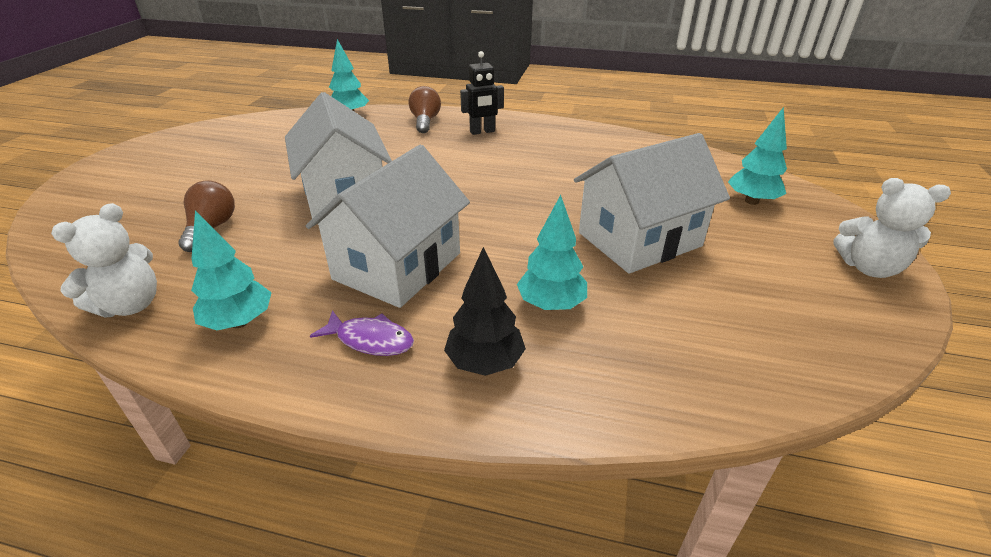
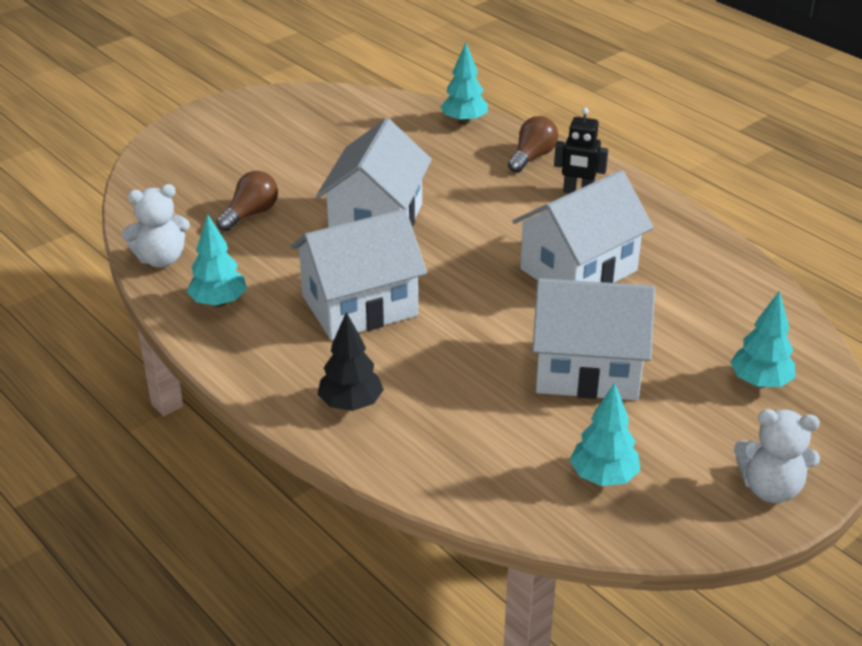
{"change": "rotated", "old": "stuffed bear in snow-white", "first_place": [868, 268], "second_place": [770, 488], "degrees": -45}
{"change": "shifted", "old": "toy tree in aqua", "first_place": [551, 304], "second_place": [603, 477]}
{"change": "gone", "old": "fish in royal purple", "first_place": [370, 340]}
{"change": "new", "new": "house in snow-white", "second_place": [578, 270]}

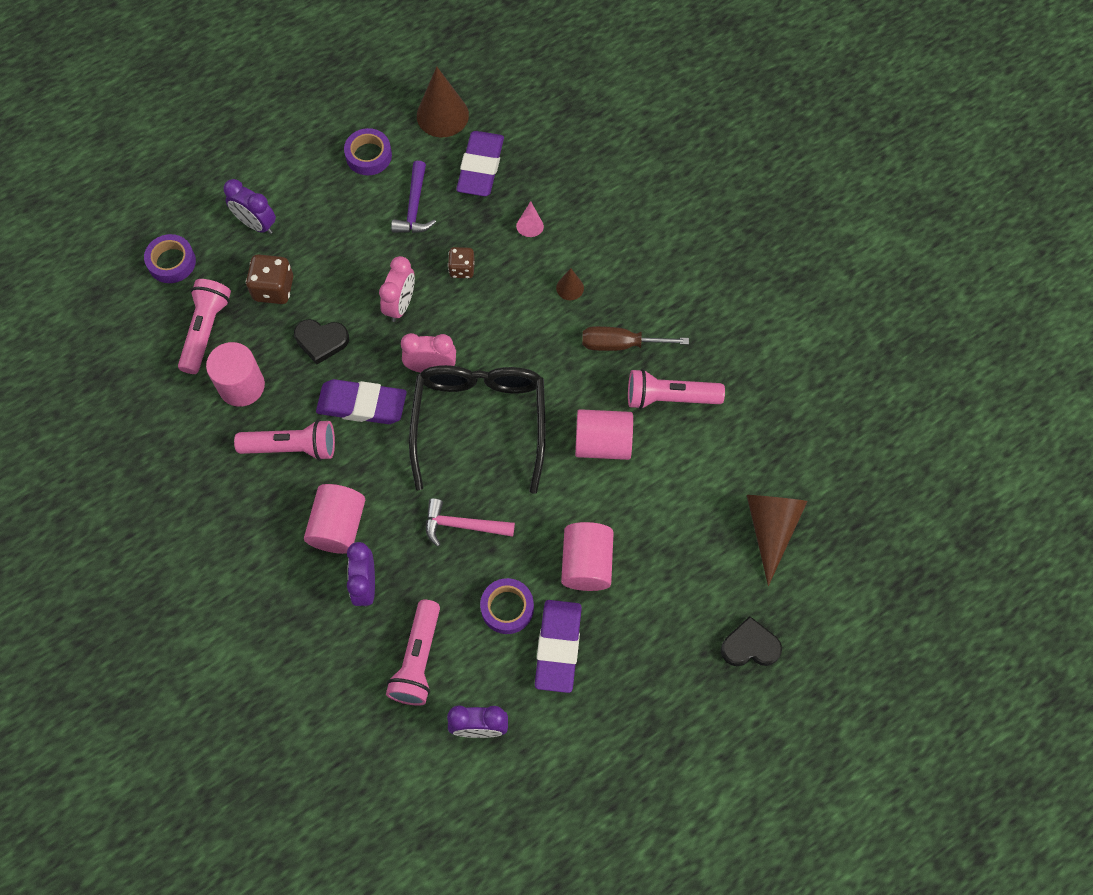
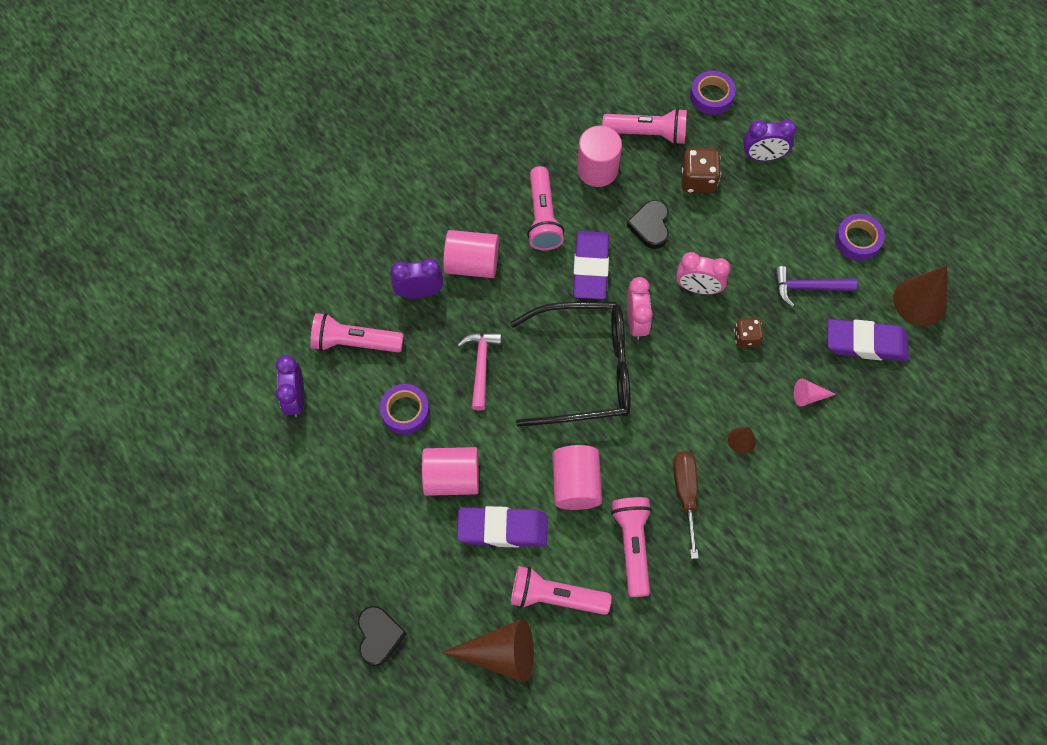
{"change": "rotated", "old": "alarm clock in royal purple", "first_place": [256, 224], "second_place": [763, 156], "degrees": -120}
{"change": "shifted", "old": "pencil eraser in royal purple", "first_place": [558, 647], "second_place": [502, 529]}
{"change": "new", "new": "flashlight in rosy", "second_place": [555, 597]}

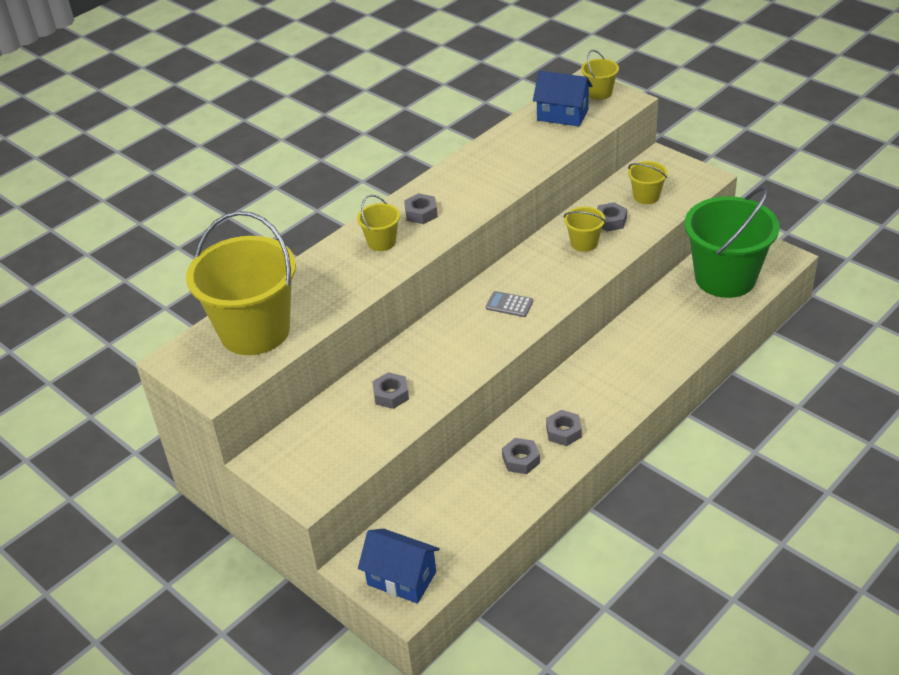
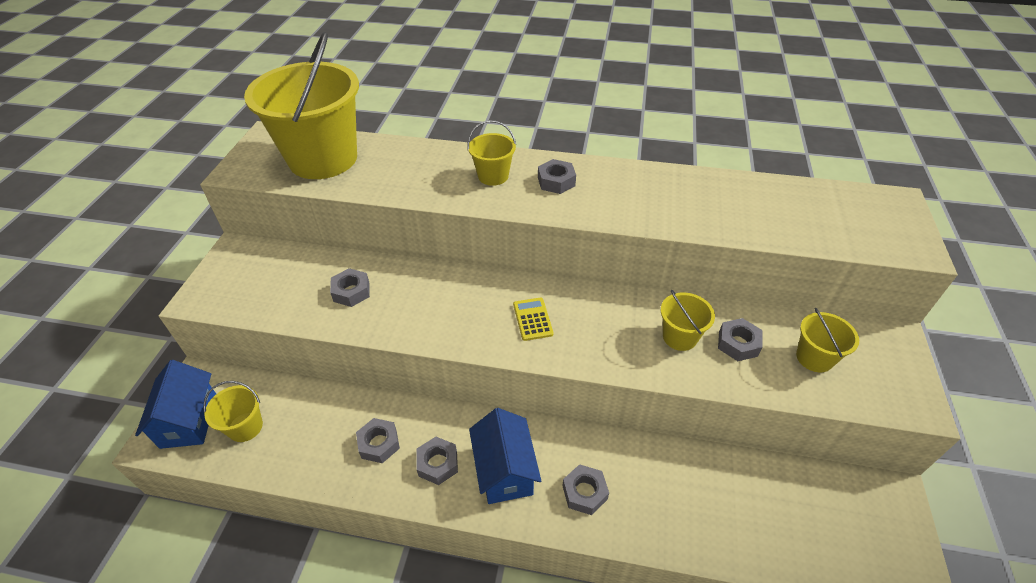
{"change": "shifted", "old": "bucket in yellow", "first_place": [599, 93], "second_place": [245, 427]}
{"change": "shifted", "old": "house in royal blue", "first_place": [562, 115], "second_place": [505, 470]}
{"change": "gone", "old": "bucket in emerald", "first_place": [725, 278]}
{"change": "repainted", "old": "pocket calculator in gray", "new": "pocket calculator in yellow", "first_place": [509, 304], "second_place": [532, 319]}
{"change": "new", "new": "nut in gray", "second_place": [584, 492]}

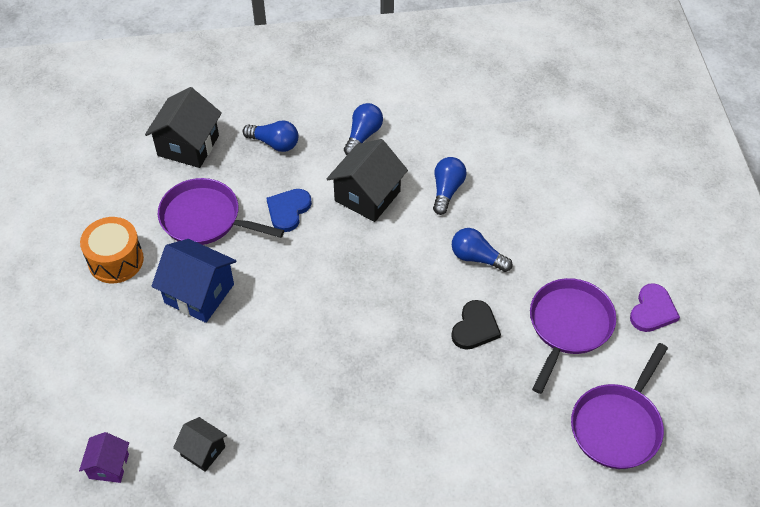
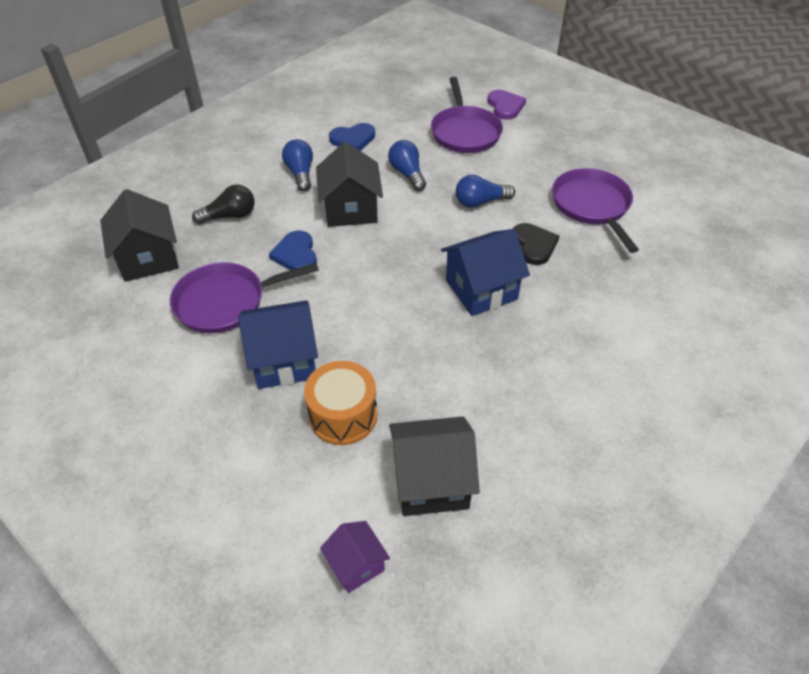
{"change": "repainted", "old": "bulb in royal blue", "new": "bulb in ebony", "first_place": [274, 143], "second_place": [230, 216]}
{"change": "shifted", "old": "toy drum in orange", "first_place": [116, 260], "second_place": [343, 415]}
{"change": "shifted", "old": "love heart in royal purple", "first_place": [652, 310], "second_place": [505, 106]}
{"change": "shifted", "old": "pan in royal purple", "first_place": [617, 425], "second_place": [465, 132]}
{"change": "scaled", "old": "house in ebony", "first_place": [203, 451], "second_place": [431, 481], "factor": 1.75}
{"change": "new", "new": "love heart in royal blue", "second_place": [353, 139]}
{"change": "new", "new": "house in royal blue", "second_place": [481, 290]}

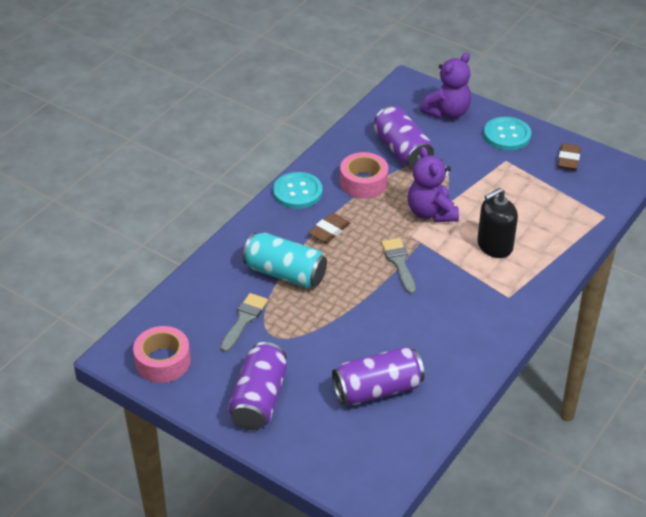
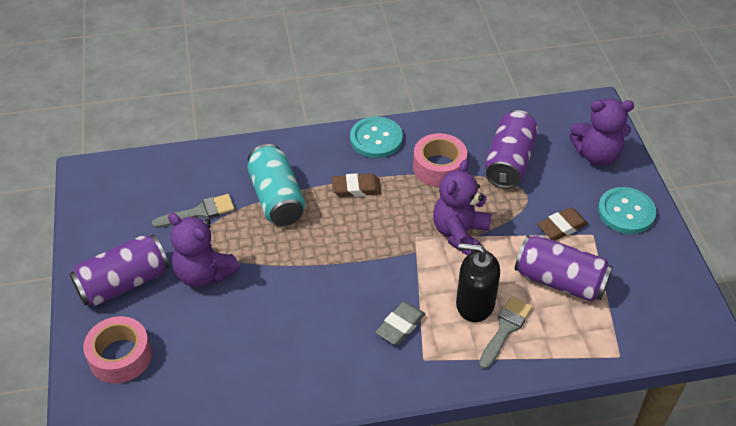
{"change": "shifted", "old": "pencil eraser in dark brown", "first_place": [568, 160], "second_place": [562, 227]}
{"change": "shifted", "old": "brush in gray", "first_place": [399, 263], "second_place": [505, 329]}
{"change": "shifted", "old": "sticky tape in rosy", "first_place": [163, 361], "second_place": [120, 356]}
{"change": "shifted", "old": "can in royal purple", "first_place": [377, 389], "second_place": [560, 281]}
{"change": "new", "new": "stuffed bear in royal purple", "second_place": [204, 274]}
{"change": "new", "new": "pencil eraser in gray", "second_place": [400, 326]}

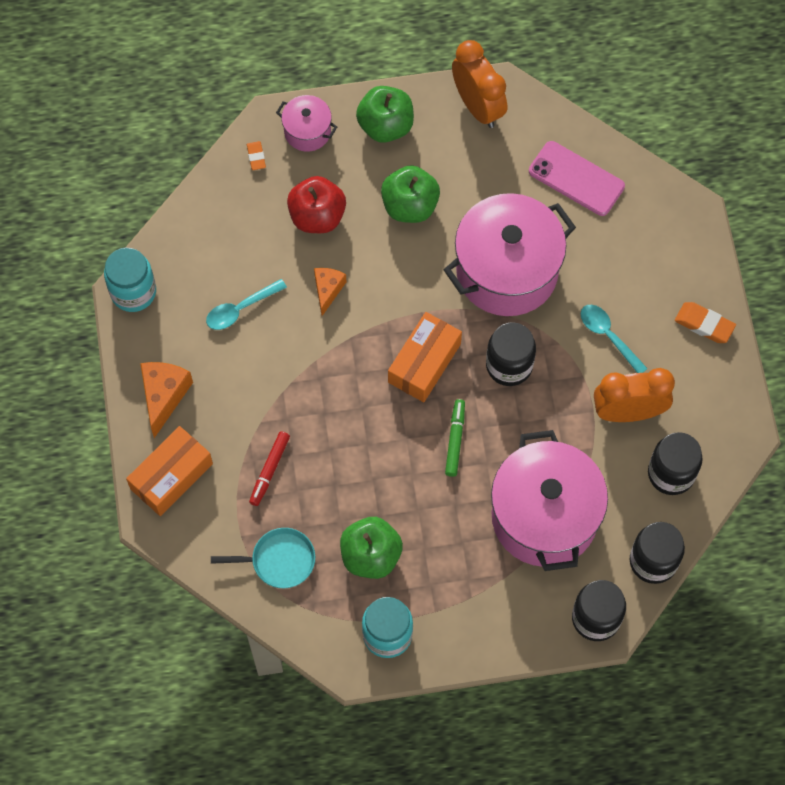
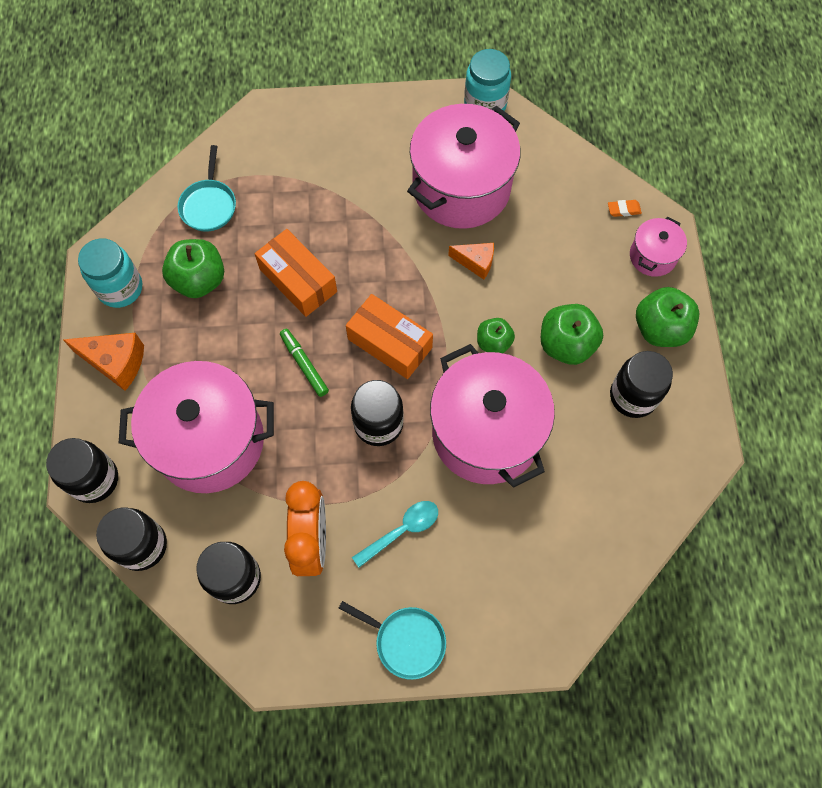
{"change": "gone", "old": "alarm clock in orange", "first_place": [478, 106]}
{"change": "gone", "old": "mobile phone in rosy", "first_place": [576, 178]}
{"change": "gone", "old": "toy apple in red", "first_place": [317, 216]}
{"change": "swapped", "old": "teaspoon in aqua", "new": "pot in rosy", "first_place": [240, 309], "second_place": [461, 188]}
{"change": "swapped", "old": "pencil eraser in orange", "new": "pan in aqua", "first_place": [704, 324], "second_place": [406, 641]}
{"change": "shifted", "old": "piece of cheese in orange", "first_place": [164, 396], "second_place": [116, 363]}
{"change": "rotated", "old": "marker in emerald", "first_place": [455, 440], "second_place": [304, 364], "degrees": -135}
{"change": "shifted", "old": "box in orange", "first_place": [171, 476], "second_place": [298, 280]}
{"change": "gone", "old": "marker in red", "first_place": [269, 470]}
{"change": "new", "new": "toy apple in emerald", "second_place": [493, 342]}
{"change": "new", "new": "jar in ebony", "second_place": [633, 396]}

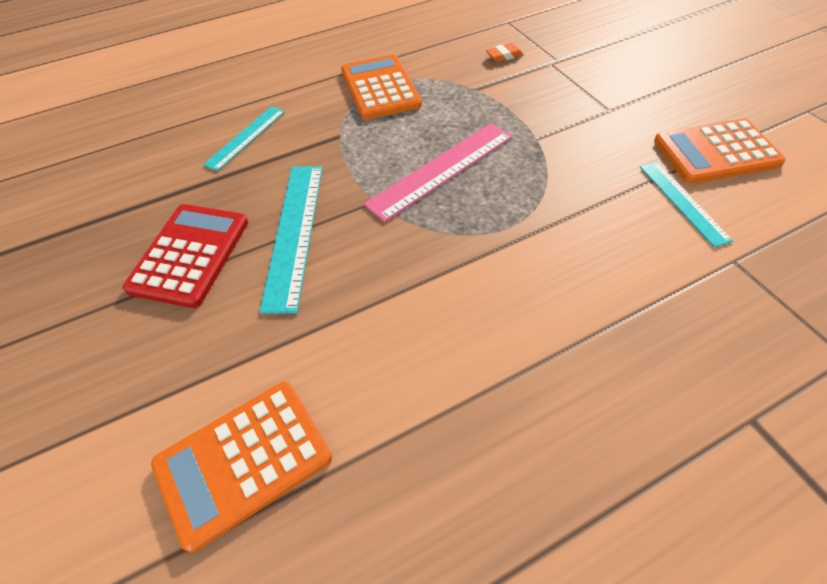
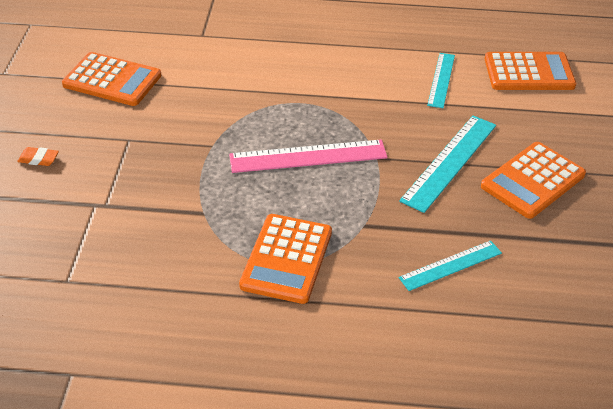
{"change": "shifted", "old": "pencil eraser in orange", "first_place": [504, 55], "second_place": [38, 159]}
{"change": "shifted", "old": "ruler in aqua", "first_place": [683, 202], "second_place": [441, 80]}
{"change": "repainted", "old": "pocket calculator in red", "new": "pocket calculator in orange", "first_place": [190, 255], "second_place": [533, 181]}

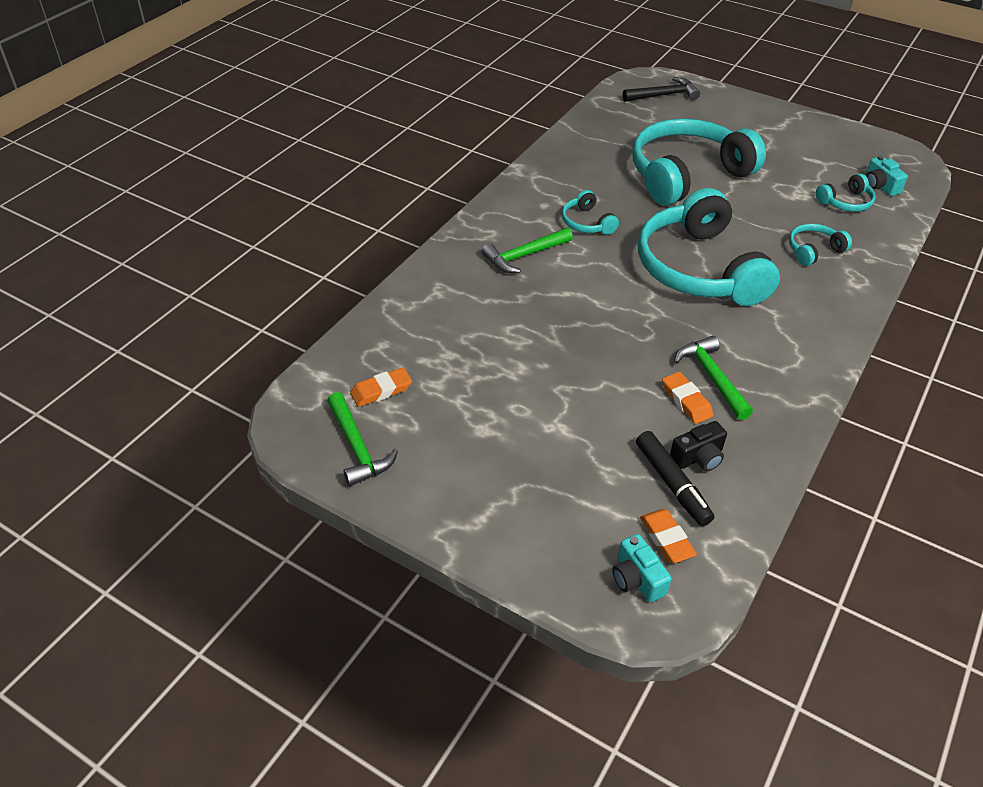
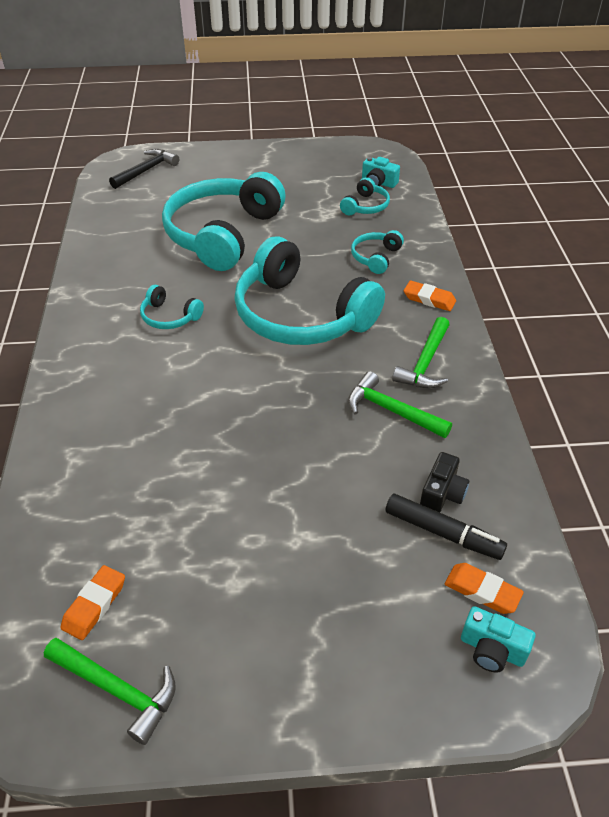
{"change": "shifted", "old": "claw hammer in emerald", "first_place": [524, 256], "second_place": [425, 363]}
{"change": "shifted", "old": "pencil eraser in orange", "first_place": [686, 401], "second_place": [429, 299]}

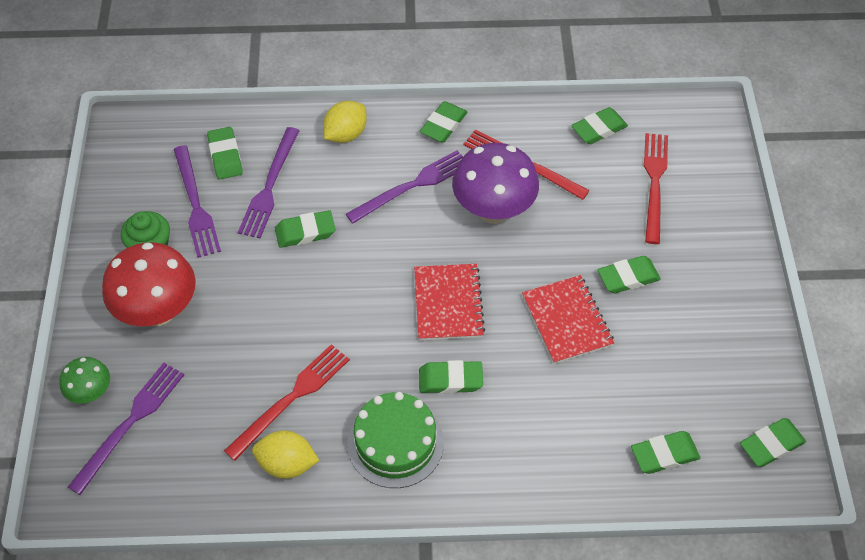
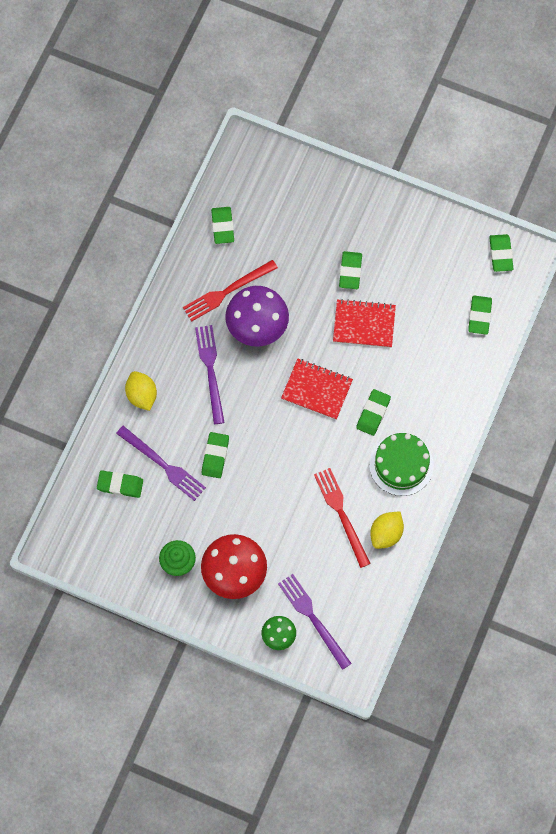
{"change": "gone", "old": "pencil eraser in emerald", "first_place": [443, 125]}
{"change": "gone", "old": "dinner fork in red", "first_place": [654, 183]}
{"change": "gone", "old": "dinner fork in royal purple", "first_place": [195, 205]}

